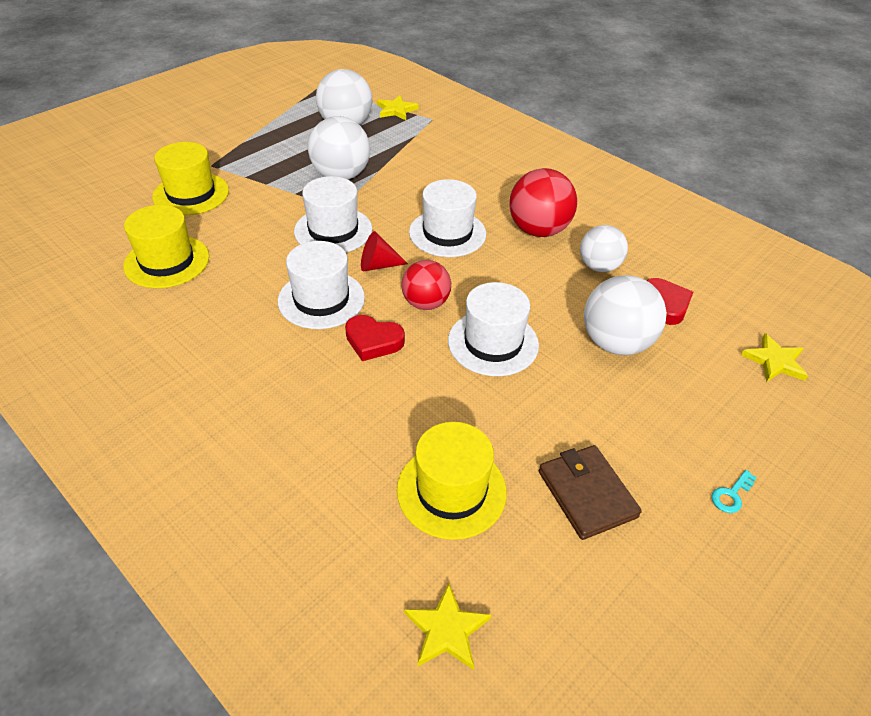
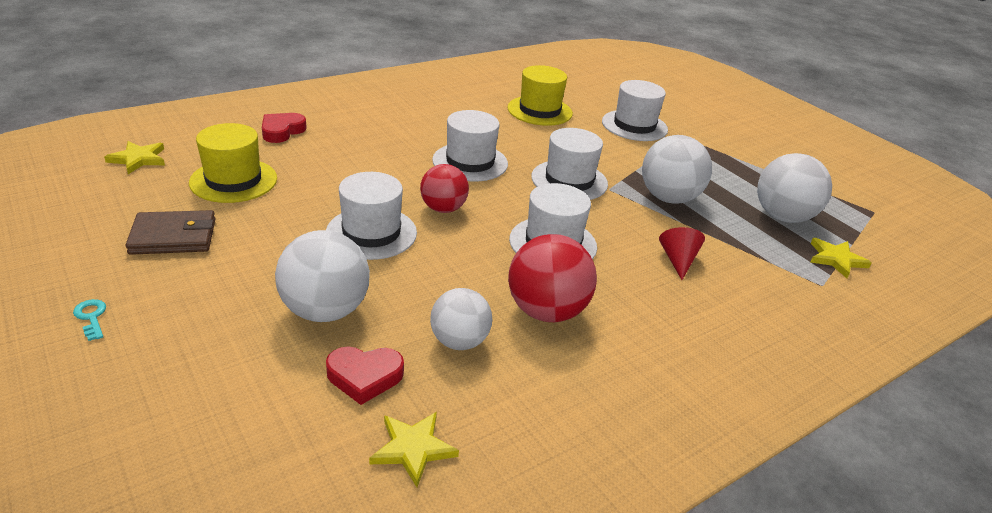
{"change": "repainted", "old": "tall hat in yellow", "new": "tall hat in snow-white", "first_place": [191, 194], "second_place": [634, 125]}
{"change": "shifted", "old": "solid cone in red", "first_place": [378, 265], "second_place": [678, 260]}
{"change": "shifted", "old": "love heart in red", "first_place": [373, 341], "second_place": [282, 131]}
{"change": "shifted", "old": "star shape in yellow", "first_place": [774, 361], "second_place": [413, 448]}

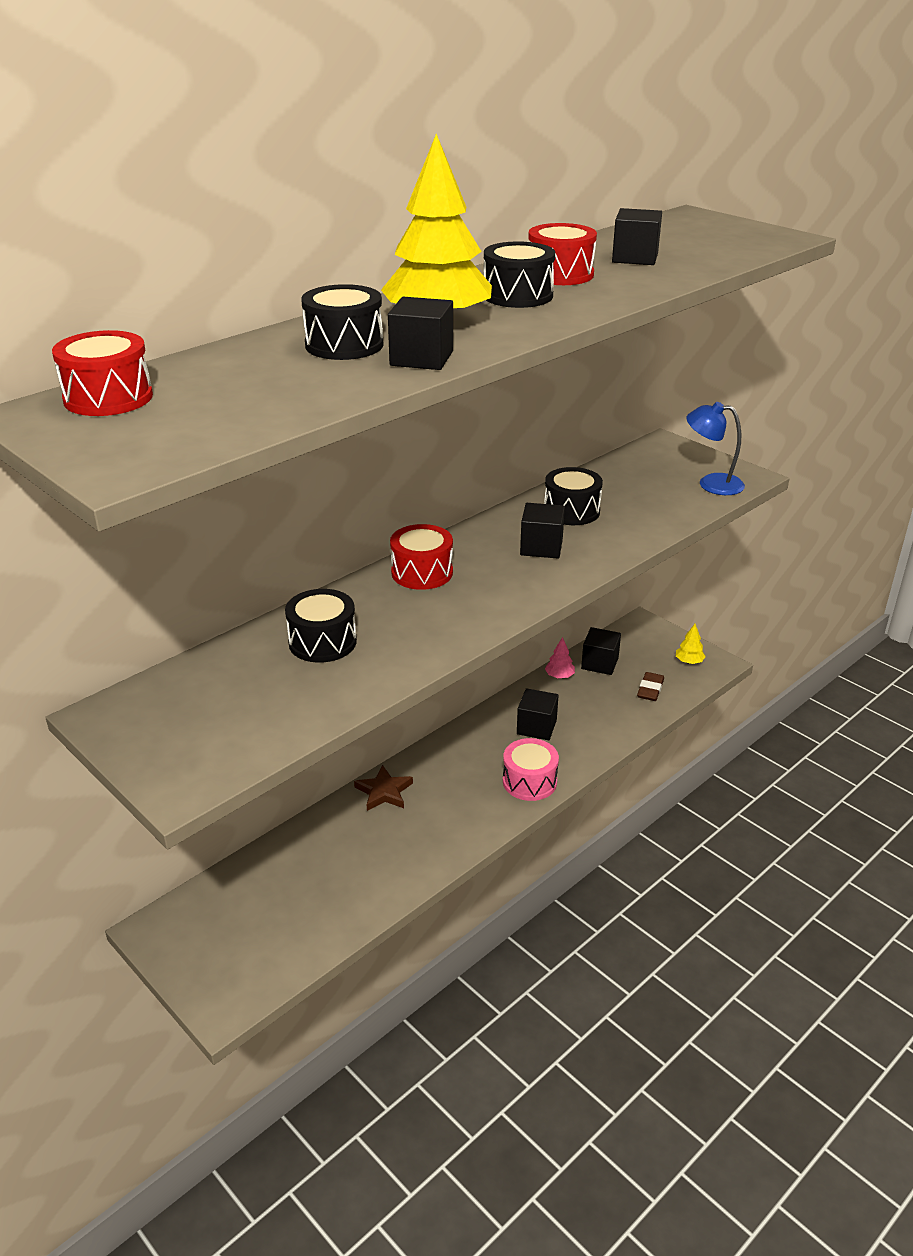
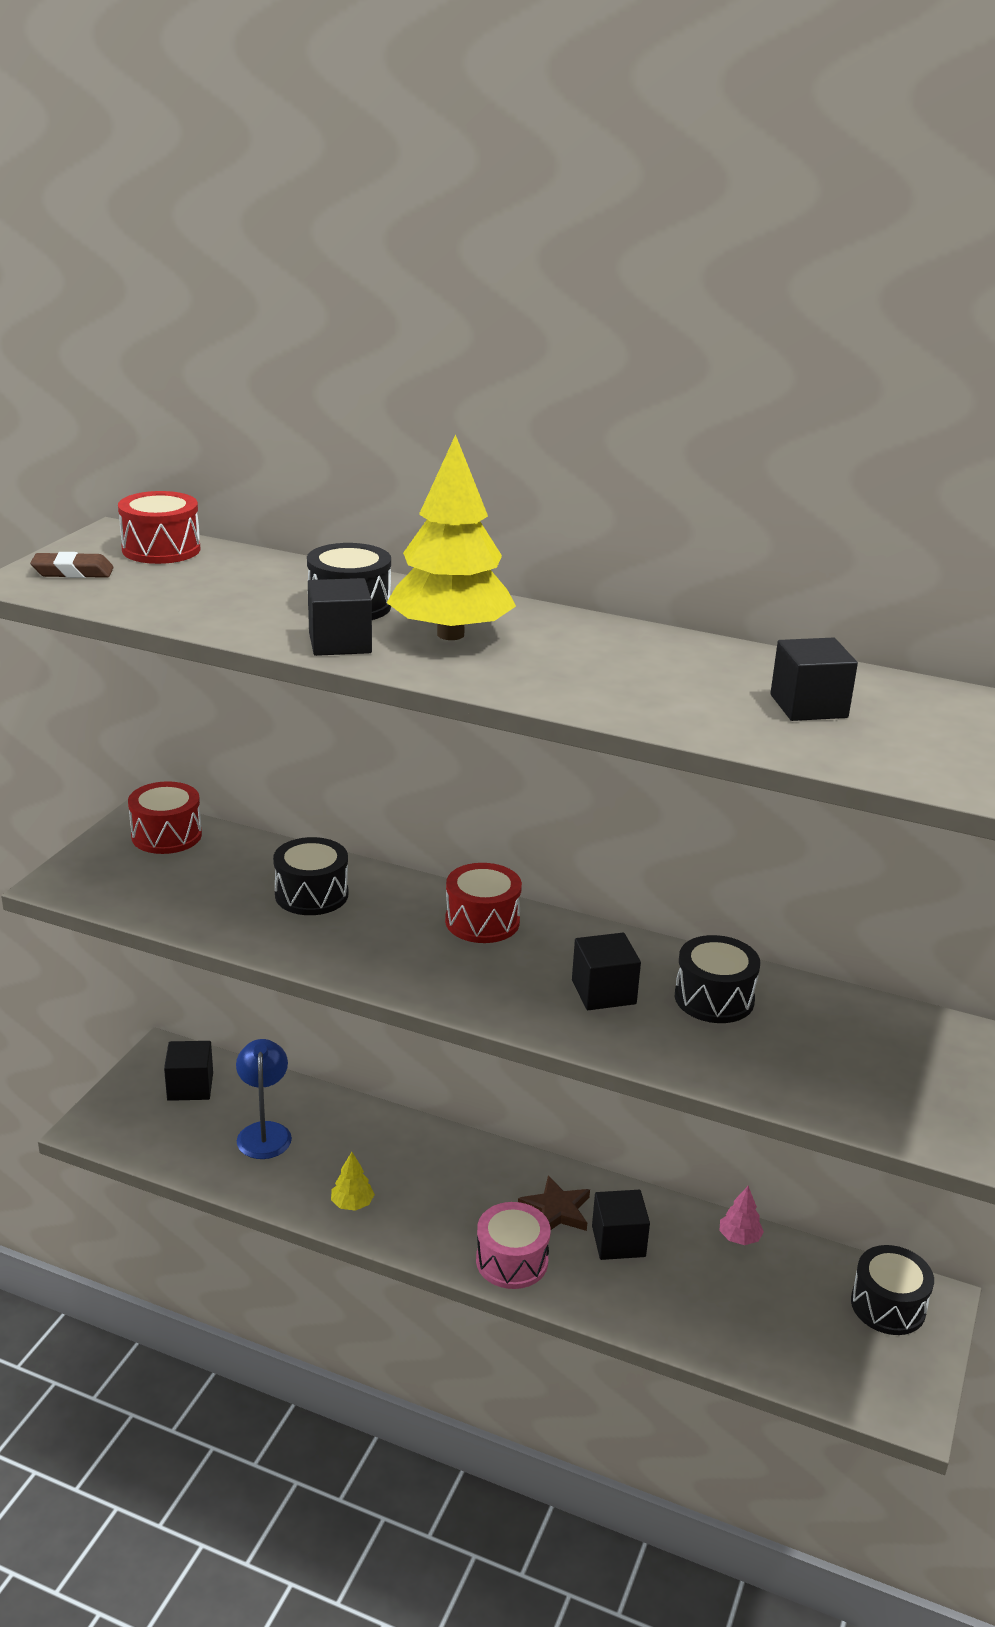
{"change": "shifted", "old": "toy drum in red", "first_place": [560, 274], "second_place": [166, 835]}
{"change": "shifted", "old": "toy drum in ebony", "first_place": [518, 296], "second_place": [888, 1305]}
{"change": "shifted", "old": "lamp in royal blue", "first_place": [711, 484], "second_place": [264, 1132]}
{"change": "shifted", "old": "toy tree in yellow", "first_place": [689, 661], "second_place": [352, 1204]}
{"change": "shifted", "old": "solid cube in ebony", "first_place": [599, 663], "second_place": [190, 1086]}
{"change": "shifted", "old": "pencil eraser in dark brown", "first_place": [650, 690], "second_place": [73, 572]}
{"change": "shifted", "old": "star shape in dark brown", "first_place": [384, 792], "second_place": [556, 1210]}

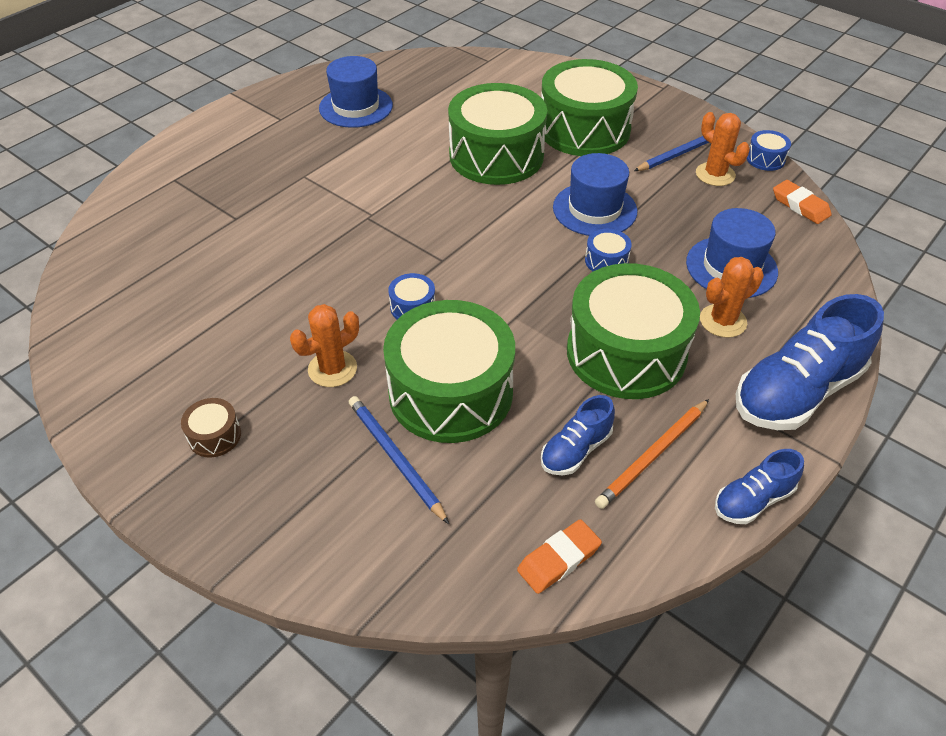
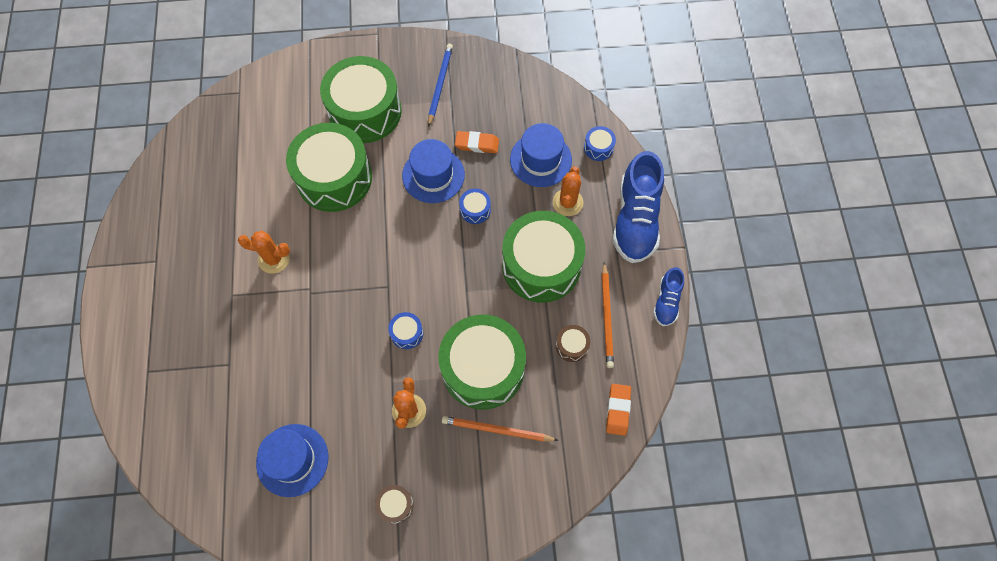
{"change": "shifted", "old": "tall hat in royal blue", "first_place": [356, 107], "second_place": [292, 460]}
{"change": "shifted", "old": "cactus in orange", "first_place": [715, 174], "second_place": [274, 259]}
{"change": "shifted", "old": "toy drum in royal blue", "first_place": [765, 159], "second_place": [598, 147]}
{"change": "shifted", "old": "pencil eraser in orange", "first_place": [800, 206], "second_place": [477, 144]}
{"change": "swapped", "old": "lace-up shoe in royal blue", "new": "toy drum in dark brown", "first_place": [575, 450], "second_place": [571, 346]}
{"change": "repainted", "old": "pencil in royal blue", "new": "pencil in orange", "first_place": [395, 458], "second_place": [497, 430]}

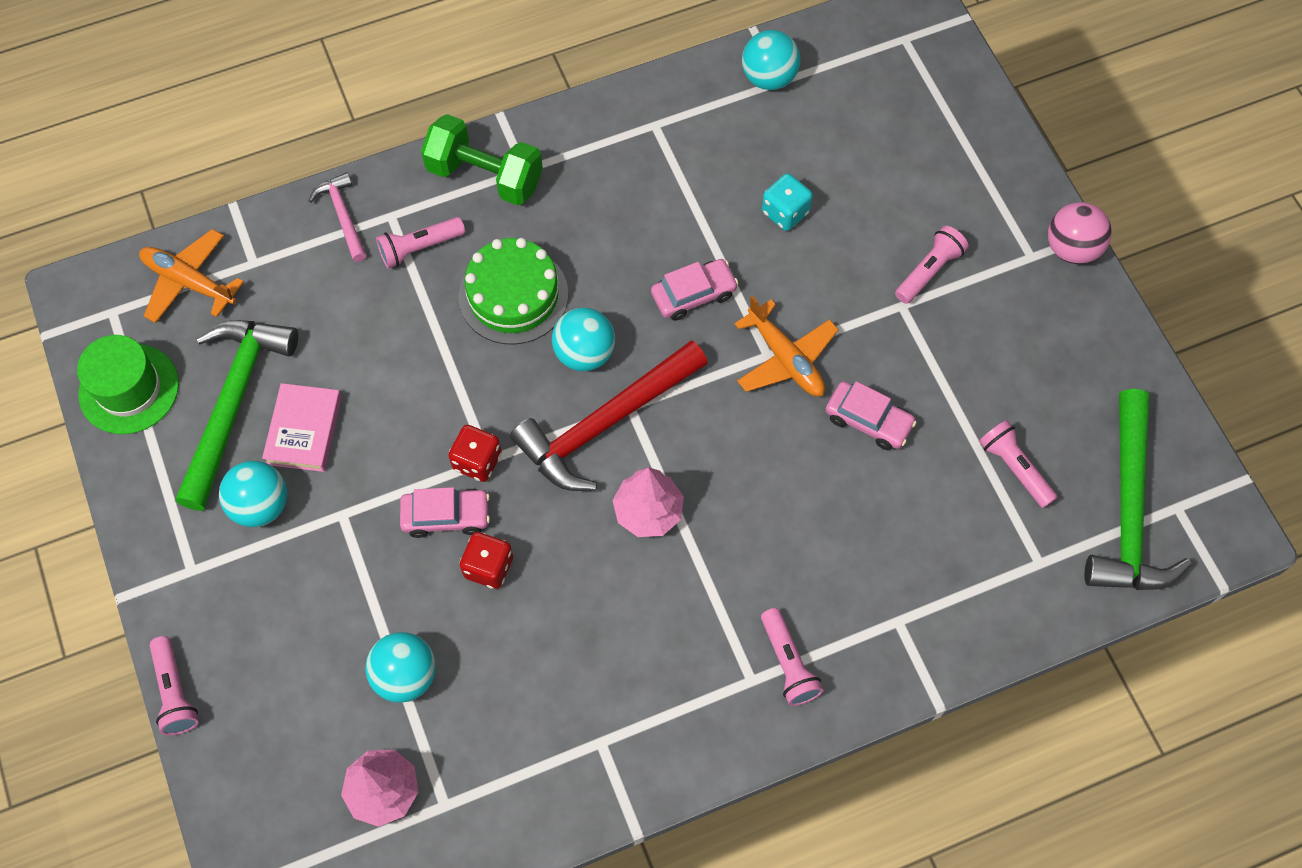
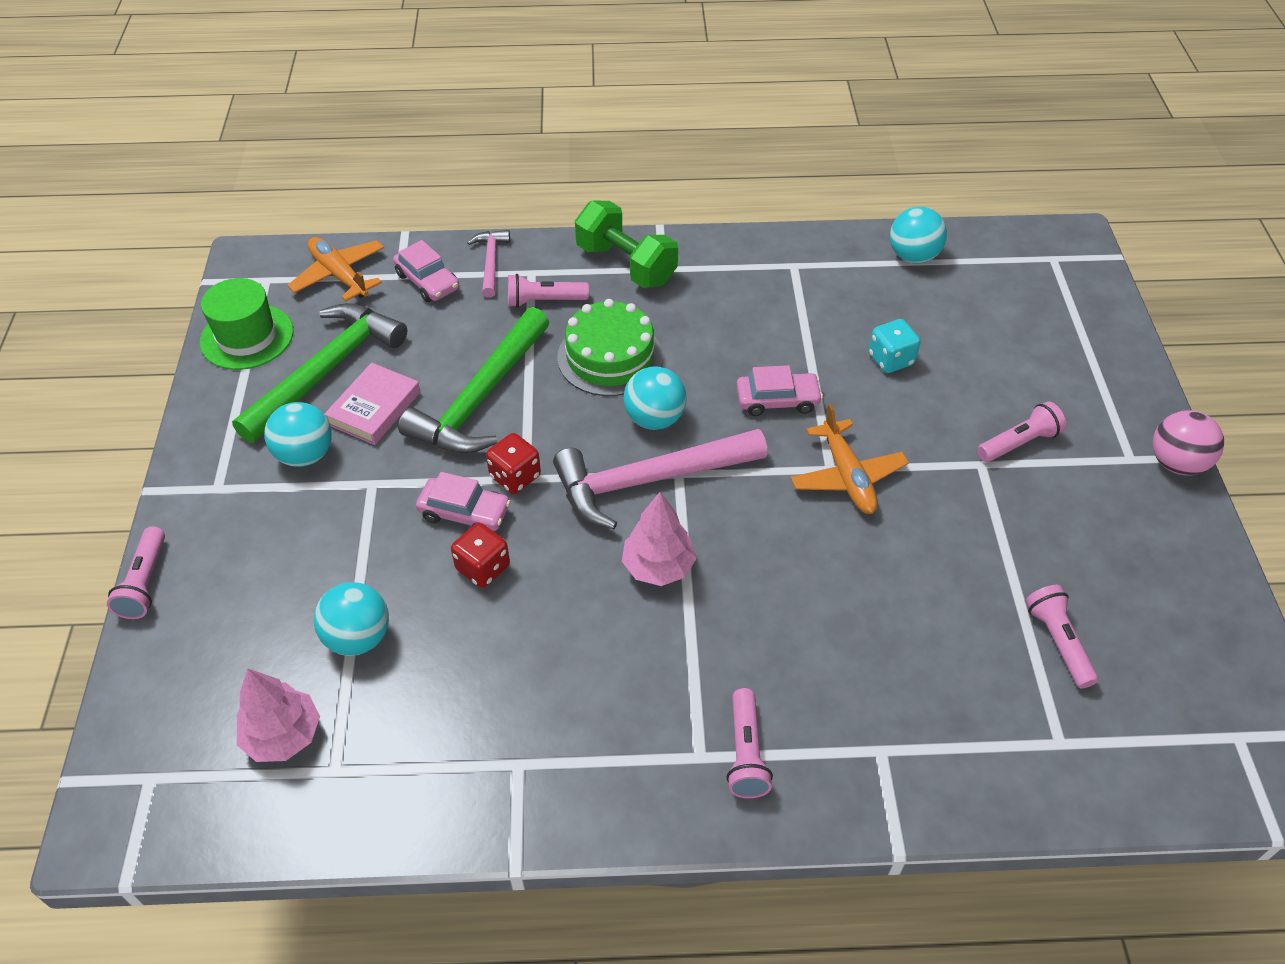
{"change": "repainted", "old": "claw hammer in red", "new": "claw hammer in rosy", "first_place": [605, 423], "second_place": [649, 480]}
{"change": "shifted", "old": "toy car in rosy", "first_place": [868, 420], "second_place": [427, 281]}
{"change": "shifted", "old": "claw hammer in emerald", "first_place": [1128, 510], "second_place": [480, 398]}

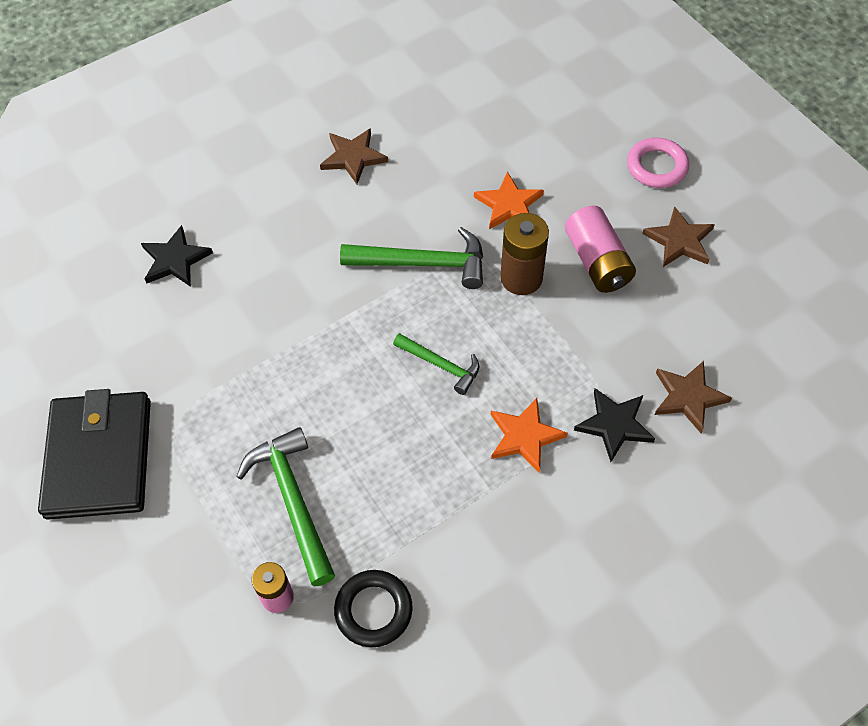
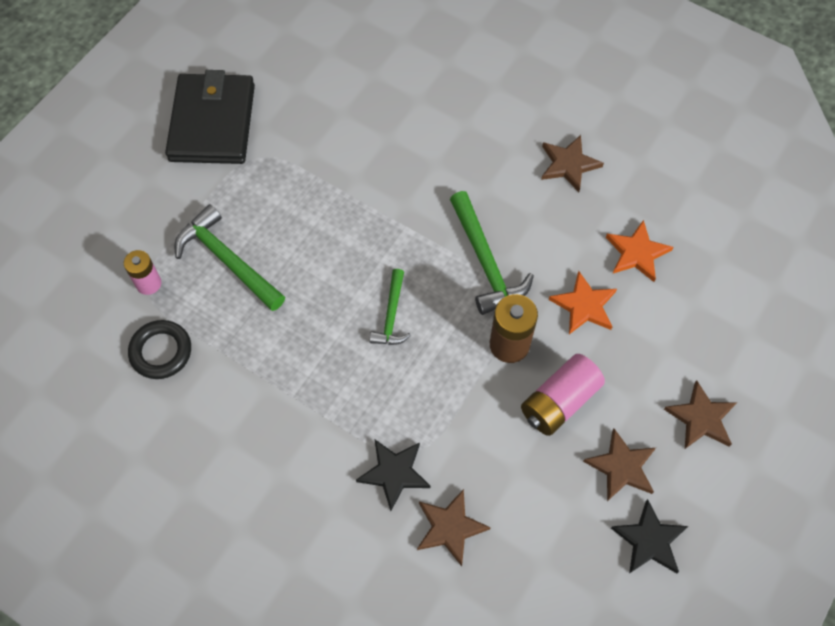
{"change": "swapped", "old": "hoop in rosy", "new": "star shape in dark brown", "first_place": [656, 166], "second_place": [701, 418]}
{"change": "shifted", "old": "star shape in ebony", "first_place": [175, 260], "second_place": [649, 540]}
{"change": "rotated", "old": "billfold in ebony", "first_place": [99, 458], "second_place": [212, 123], "degrees": -60}
{"change": "shifted", "old": "star shape in orange", "first_place": [524, 436], "second_place": [637, 253]}
{"change": "rotated", "old": "claw hammer in emerald", "first_place": [293, 501], "second_place": [227, 260], "degrees": -90}

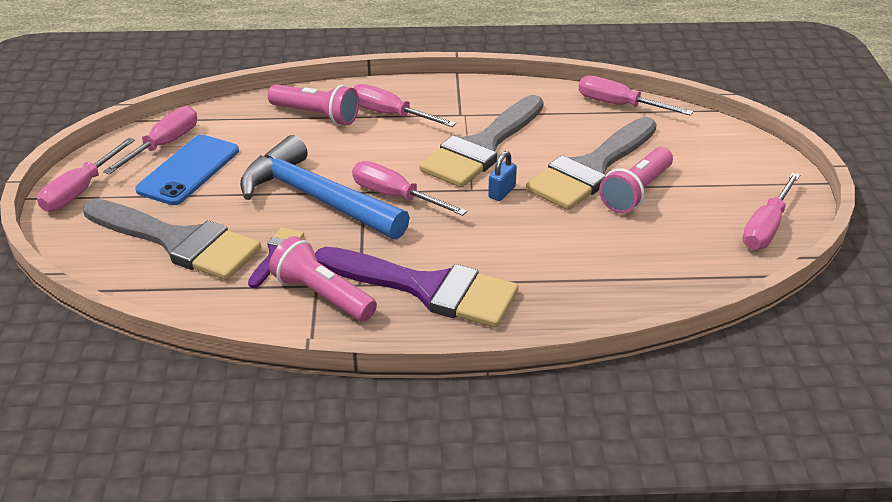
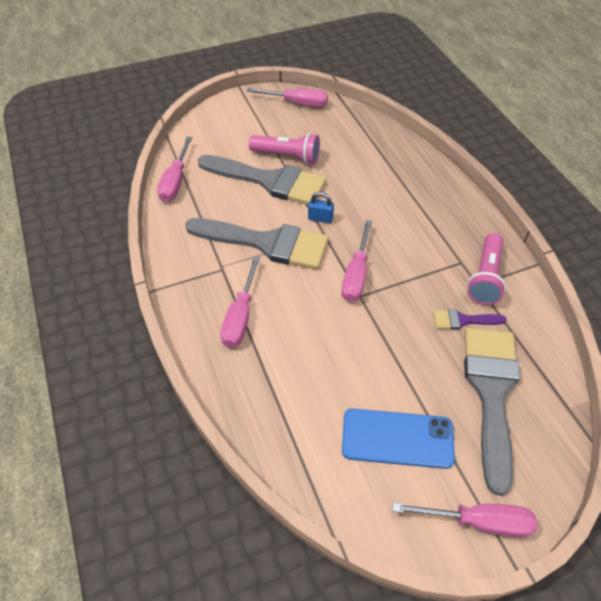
{"change": "gone", "old": "flashlight in rosy", "first_place": [316, 115]}
{"change": "gone", "old": "hand screwdriver in rosy", "first_place": [164, 145]}
{"change": "gone", "old": "claw hammer in royal blue", "first_place": [316, 198]}
{"change": "gone", "old": "brush in royal purple", "first_place": [427, 288]}

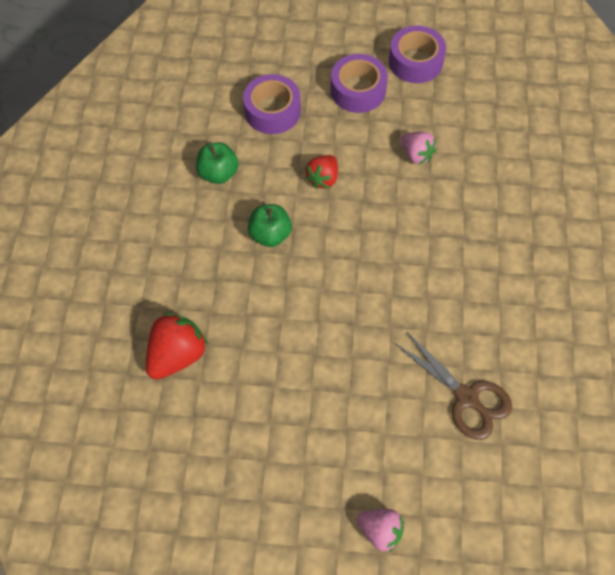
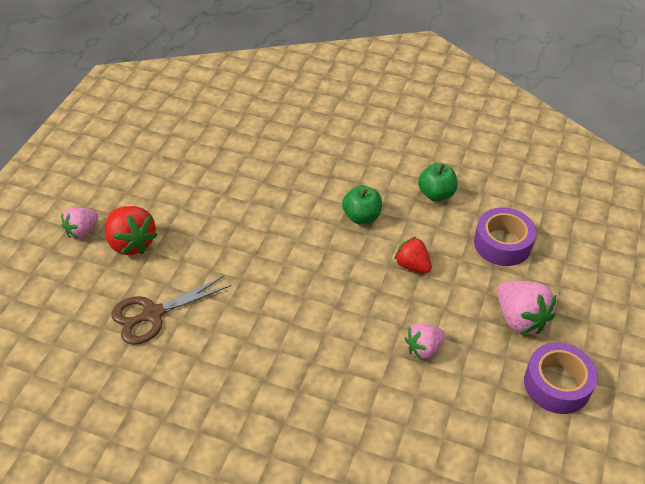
{"change": "swapped", "old": "sticky tape in royal purple", "new": "berry in rosy", "first_place": [358, 90], "second_place": [520, 319]}
{"change": "shifted", "old": "berry in red", "first_place": [177, 355], "second_place": [132, 243]}

